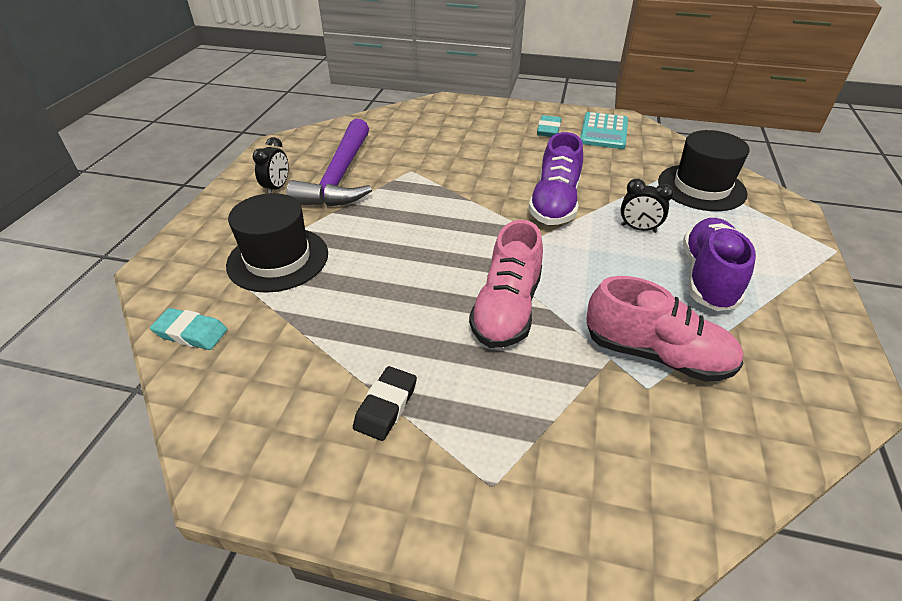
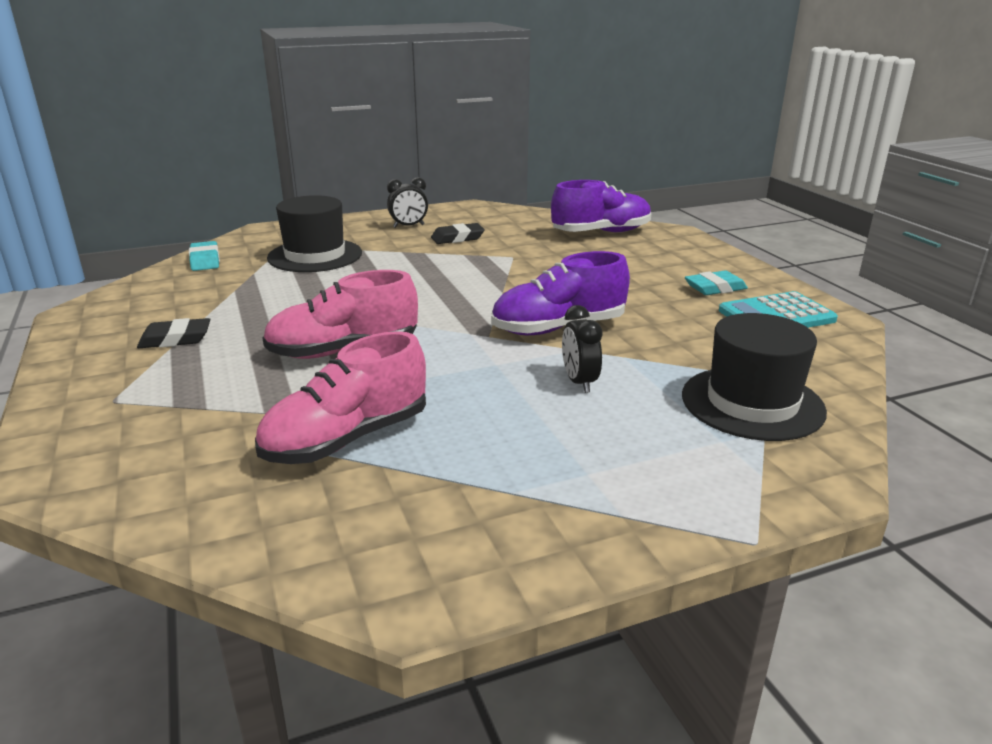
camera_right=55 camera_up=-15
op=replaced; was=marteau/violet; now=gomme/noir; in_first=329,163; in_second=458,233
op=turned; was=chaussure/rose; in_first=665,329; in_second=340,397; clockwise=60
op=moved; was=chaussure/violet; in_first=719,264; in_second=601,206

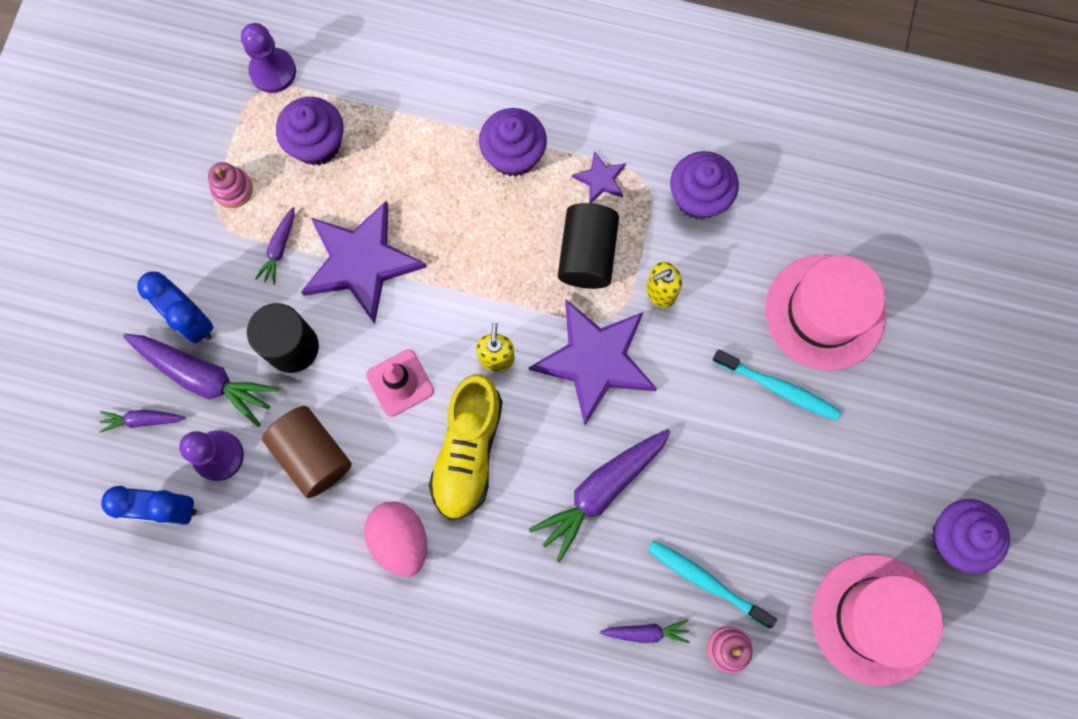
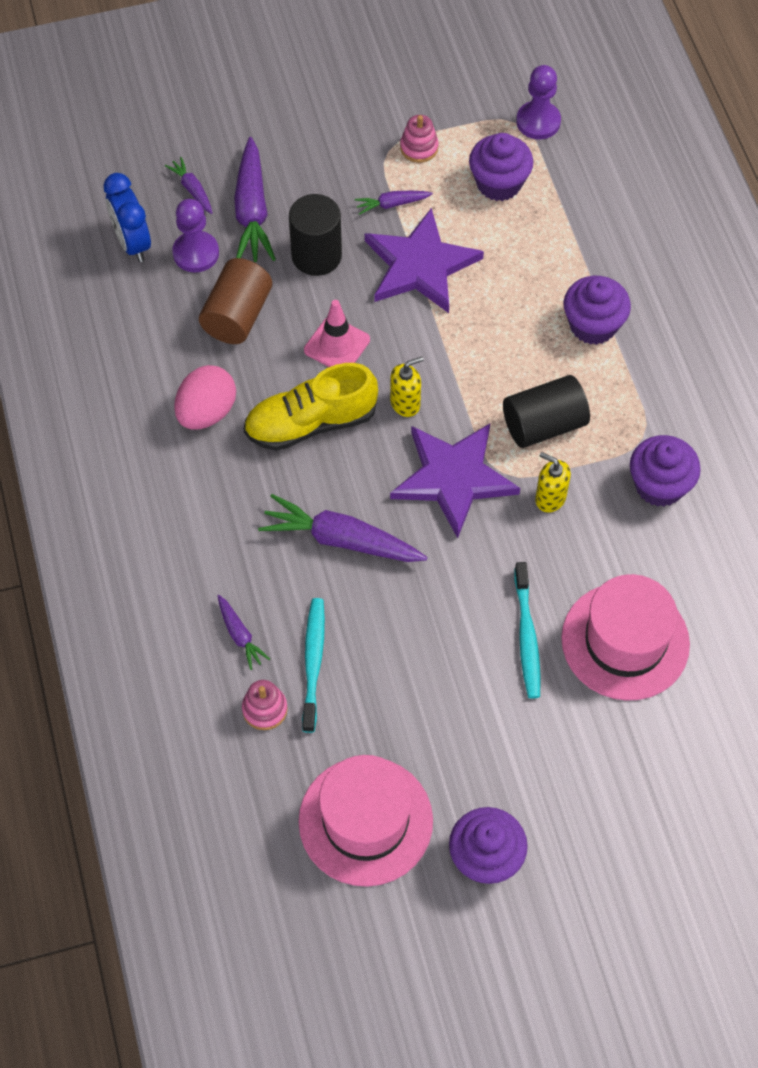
camera_right=60 camera_up=-15
op=removed; was=réveil/bleu; in_first=175,307
op=removed; was=étoile/violet; in_first=599,177

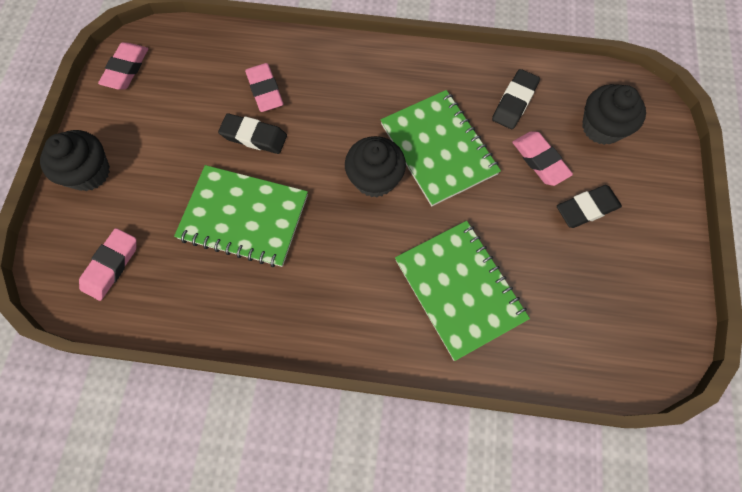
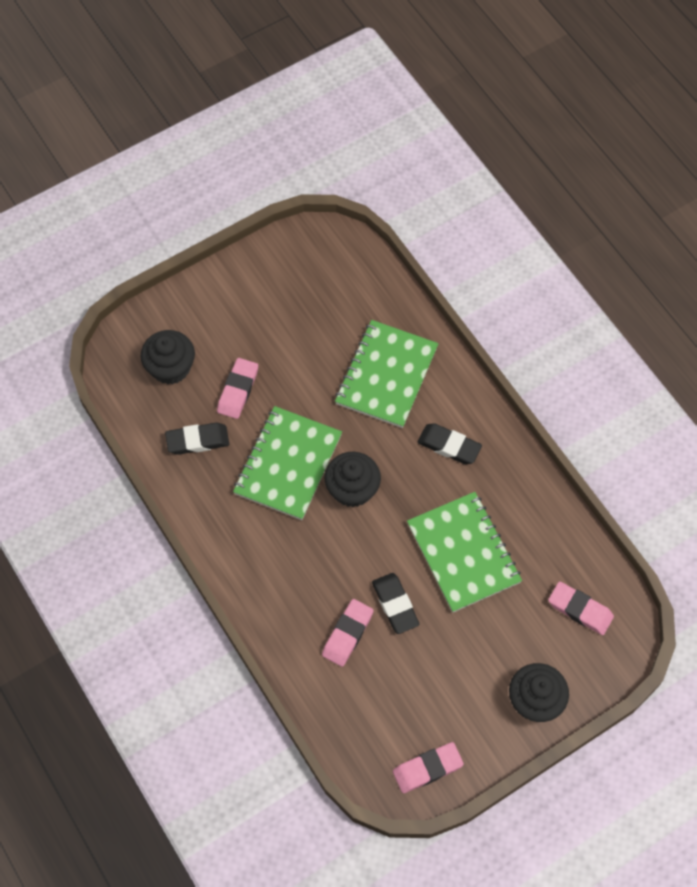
camera_right=-130 camera_up=-5
op=turned; was=gomme/rose; in_first=108,264; in_second=581,608; clockwise=45
op=moved; was=gomme/noir; in_first=589,206; in_second=449,443

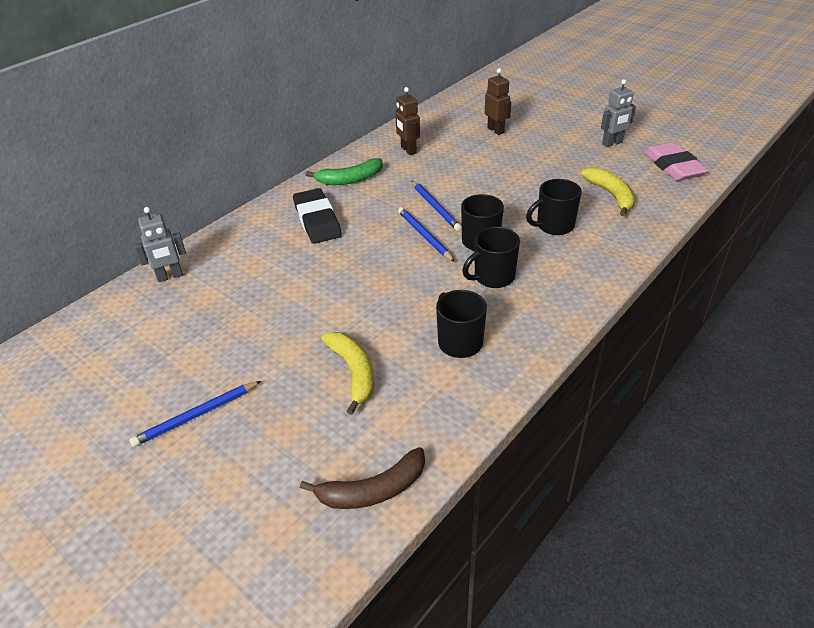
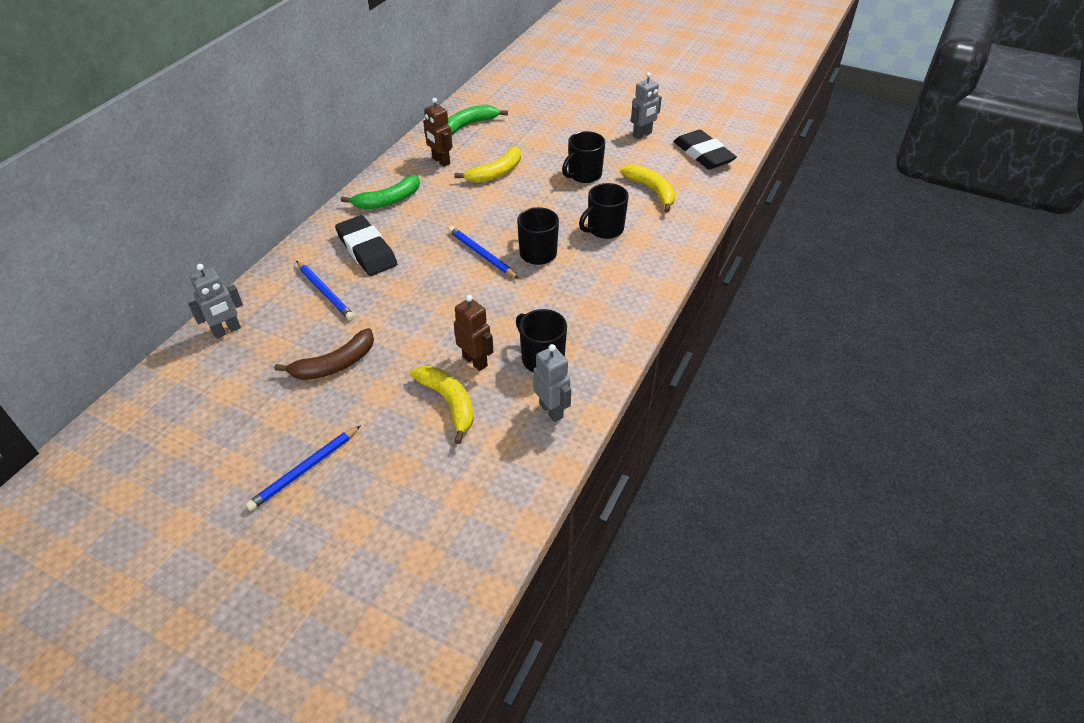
camera_right=-15 camera_up=5
op=moved; was=banane/marron; in_first=362,478; in_second=324,354
op=moved; was=crayon/bleu; in_first=437,206; in_second=325,290
op=moved; was=tasse/noir; in_first=491,257; in_second=583,157
op=moved; was=robot/marron; in_first=498,101; in_second=473,333
op=recoloured; was=gomme/rose; now=gomme/noir; in_first=676,161; in_second=705,149
op=added; now=banane/vert; in_second=478,120
op=added; now=banane/jaune; in_second=487,164
op=added; now=robot/gris; in_second=552,383

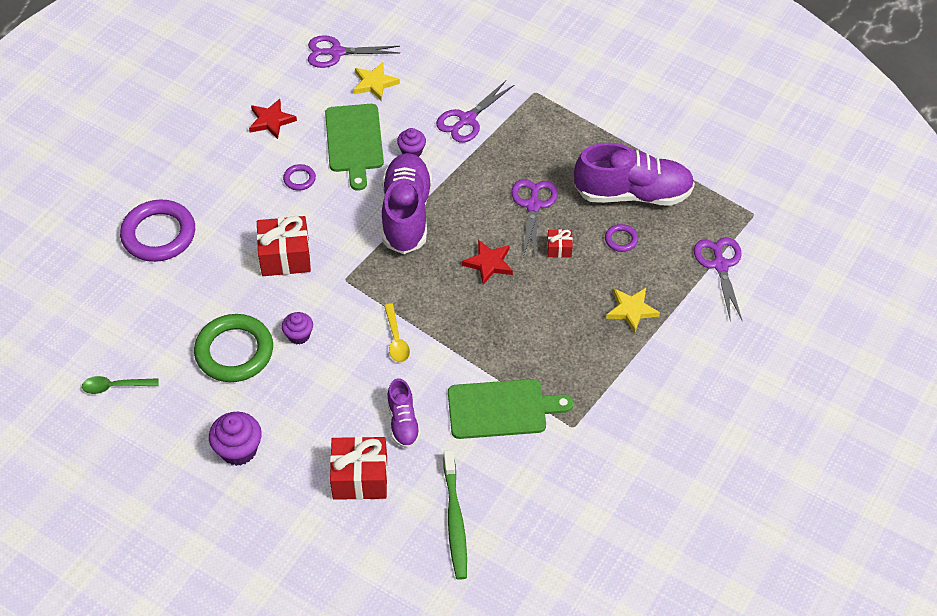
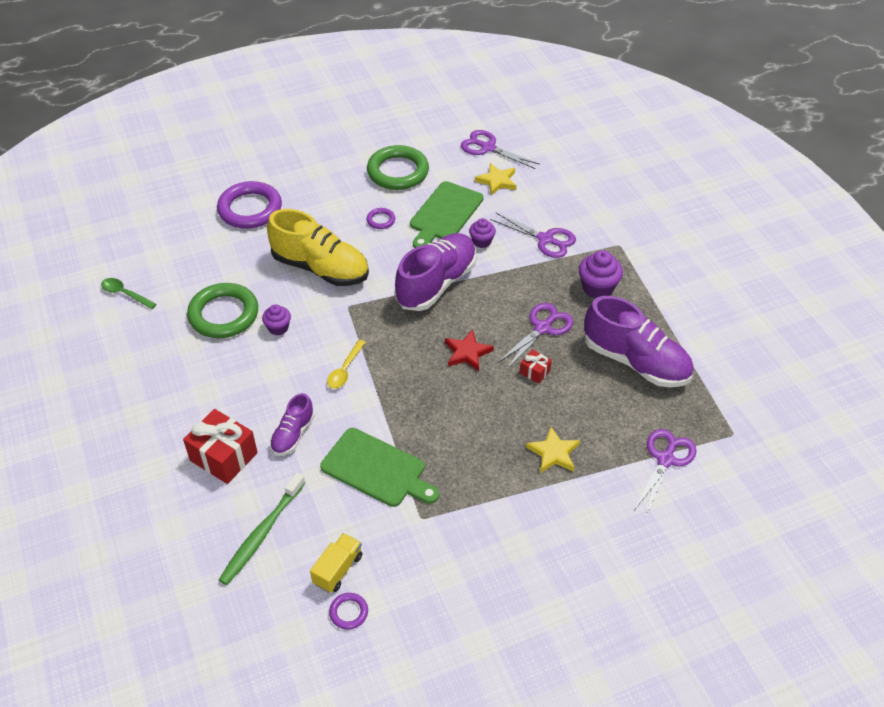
camera_right=35 camera_up=-5
op=moved; was=muffin/violet; in_first=235,439; in_second=601,274
op=replaced; was=étoile/rouge; now=anneau/vert; in_first=273,119; in_second=398,167
op=replaced; was=cadeau/rouge; now=chaussure/jaune; in_first=284,246; in_second=318,247
op=turned; was=ciseaux/violet; in_first=475,112; in_second=533,235; clockwise=-135
op=moved; was=anneau/violet; in_first=621,238; in_second=348,611
op=added; now=camion/jaune; in_second=336,563

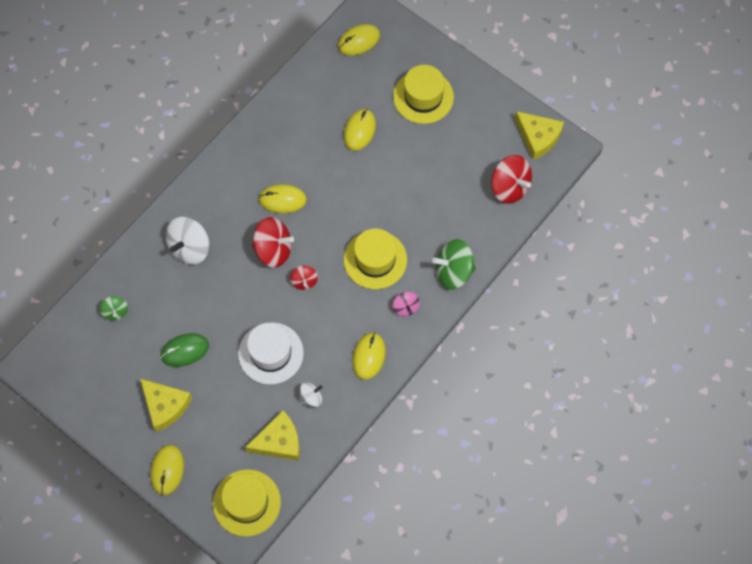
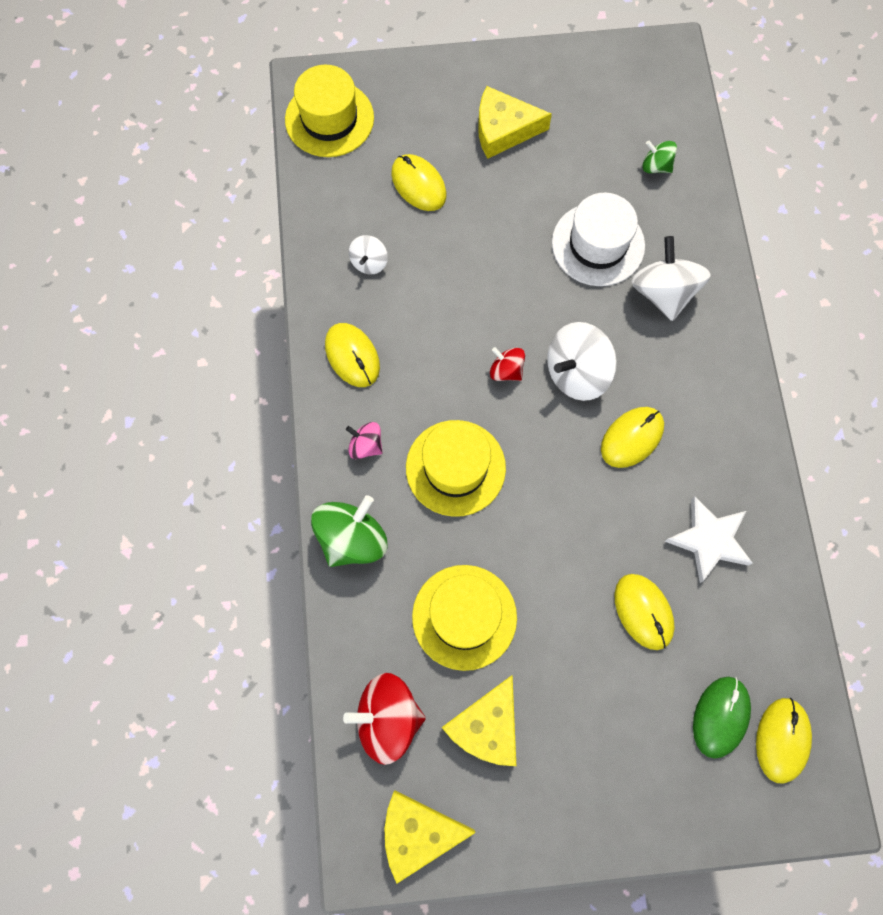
camera_right=135 camera_up=5
op=moved; was=souris/jaune; in_first=167,470; in_second=419,182
op=moved; was=souris/vert; in_first=184,350; in_second=722,718
op=moved; was=chapeau/blanc; in_first=271,353; in_second=598,239
op=moved; was=fromage/jaune; in_first=272,435; in_second=479,720
op=recoloured; was=toupie/rouge; now=toupie/blanc; in_first=273,242; in_second=582,361
op=moved; was=chapeau/jaune; in_first=423,94; in_second=464,618
op=added; now=étoile/blanc; in_second=709,539

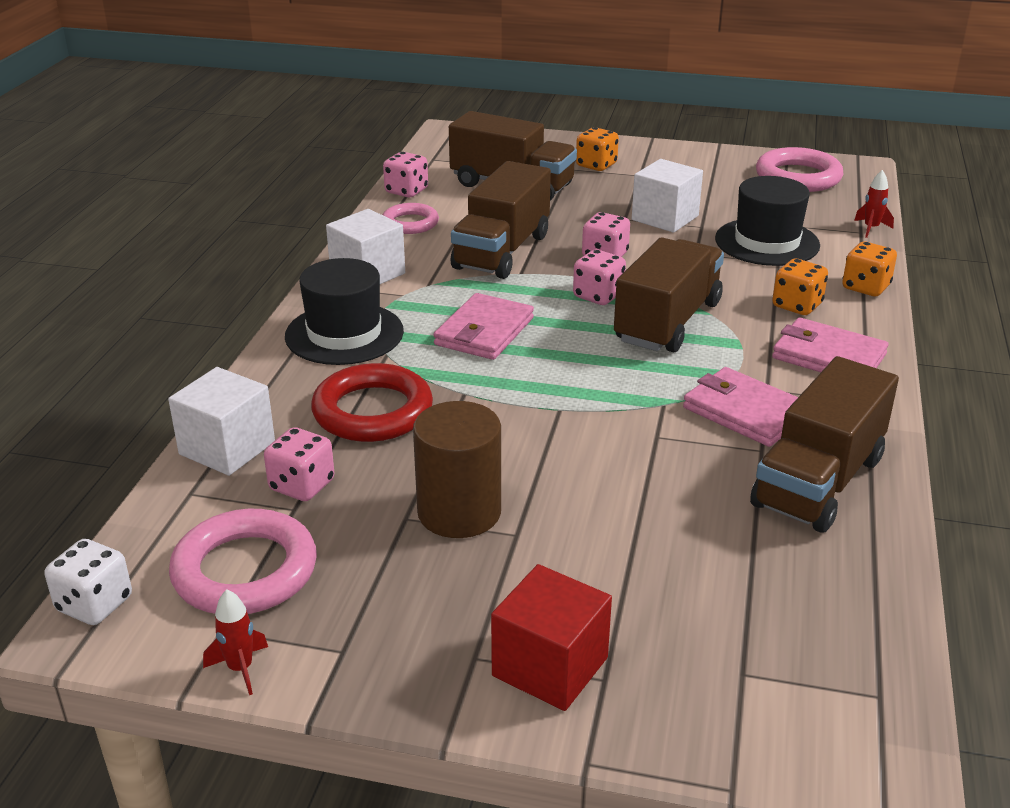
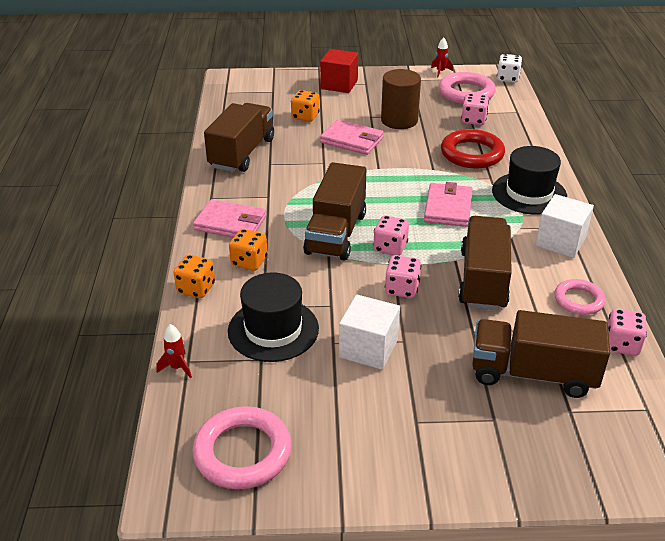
camera_right=165 camera_up=5
op=removed; was=cube/blanc; in_first=221,421
op=moved; was=dé/orange; in_first=597,149; in_second=305,106
op=moved; was=portefeuille/rose; in_first=740,407; in_second=352,137

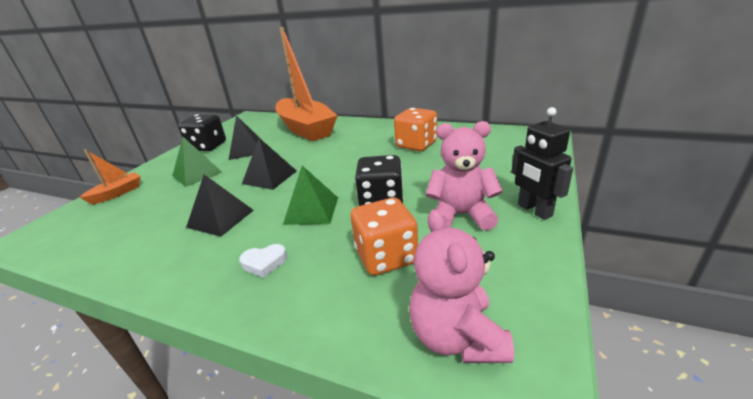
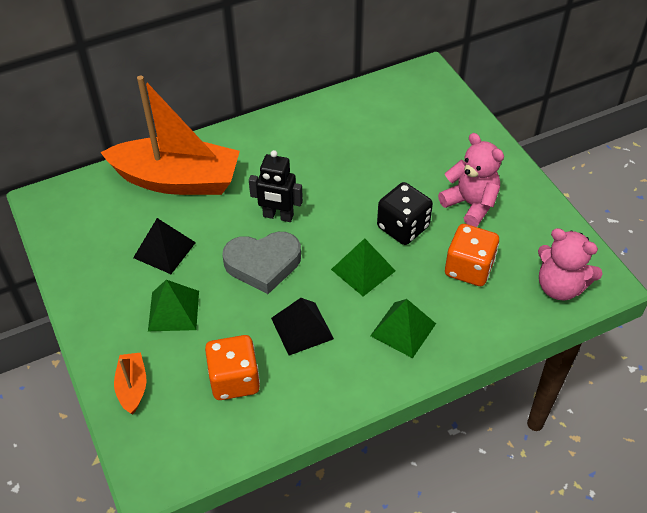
camera_right=-50 camera_up=20
op=removed; was=dé/noir; in_first=202,132
op=replaced; was=cœur/blanc; now=pyramide/vert; in_first=263,261; in_second=403,328
op=replaced; was=pyramide/noir; now=cœur/gris; in_first=269,164; in_second=261,263
op=moved; was=dé/orange; in_first=415,129; in_second=232,367
op=turned; was=ours en peluche/rose; in_first=464,176; in_second=471,180; clockwise=90
op=moved; was=robot/noir; in_first=542,163; in_second=276,186

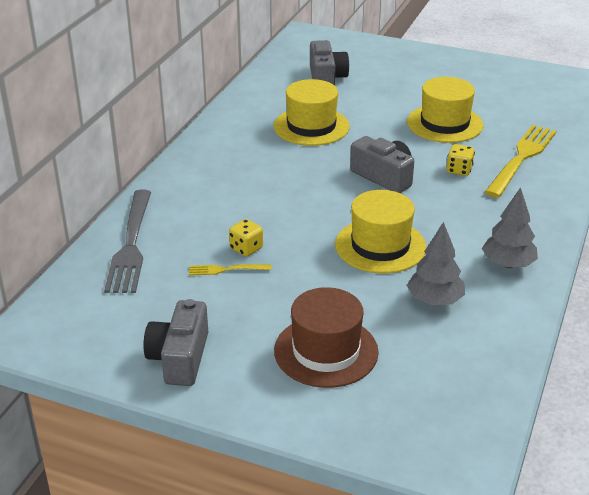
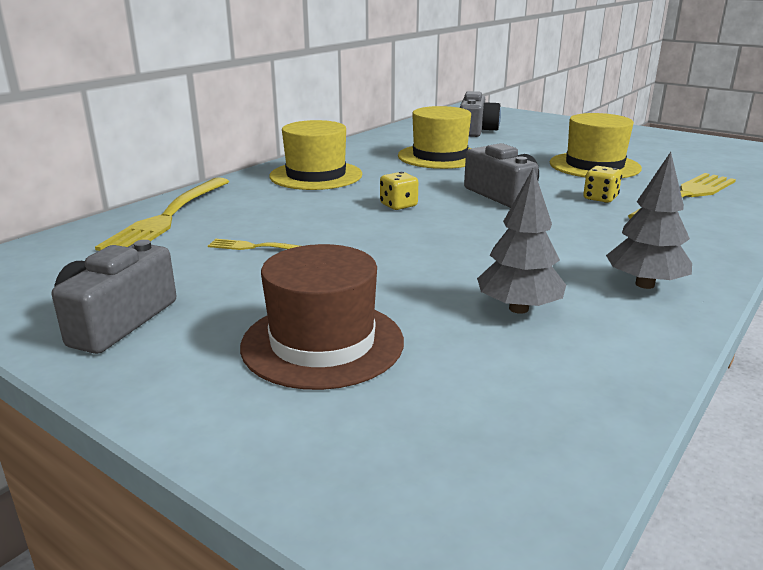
camera_right=15 camera_up=-10
op=recoloured; was=fourchette/gris; now=fourchette/jaune; in_first=127,241; in_second=162,214
op=moved; was=dé/jaune; in_first=246,238; in_second=399,191
op=moved; was=chapeau/jaune; in_first=381,231; in_second=316,155

